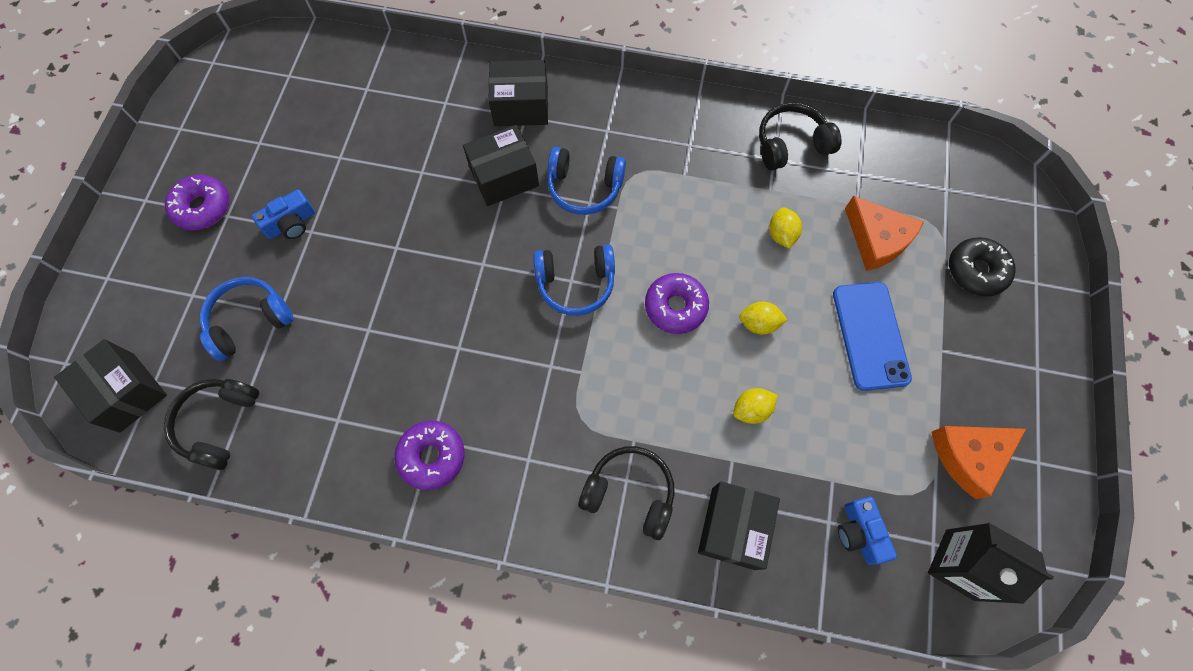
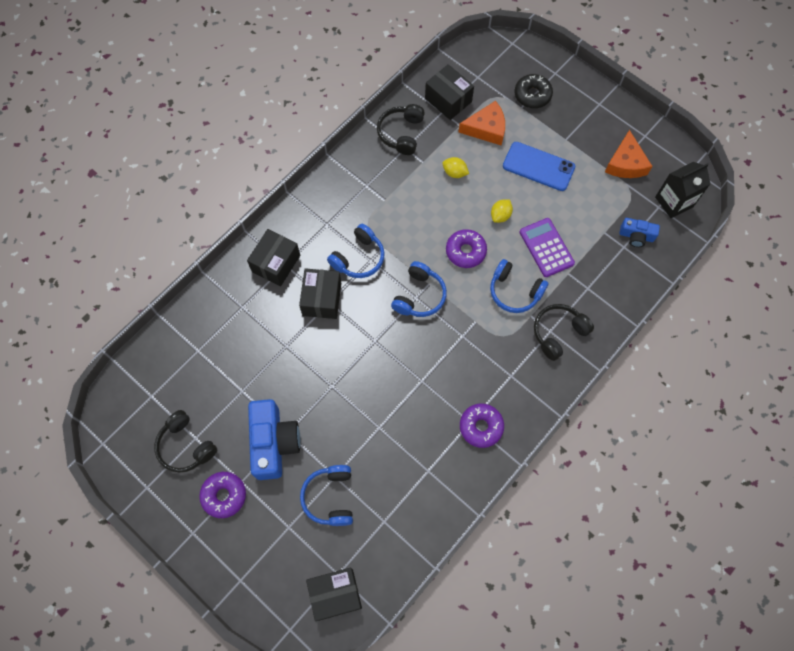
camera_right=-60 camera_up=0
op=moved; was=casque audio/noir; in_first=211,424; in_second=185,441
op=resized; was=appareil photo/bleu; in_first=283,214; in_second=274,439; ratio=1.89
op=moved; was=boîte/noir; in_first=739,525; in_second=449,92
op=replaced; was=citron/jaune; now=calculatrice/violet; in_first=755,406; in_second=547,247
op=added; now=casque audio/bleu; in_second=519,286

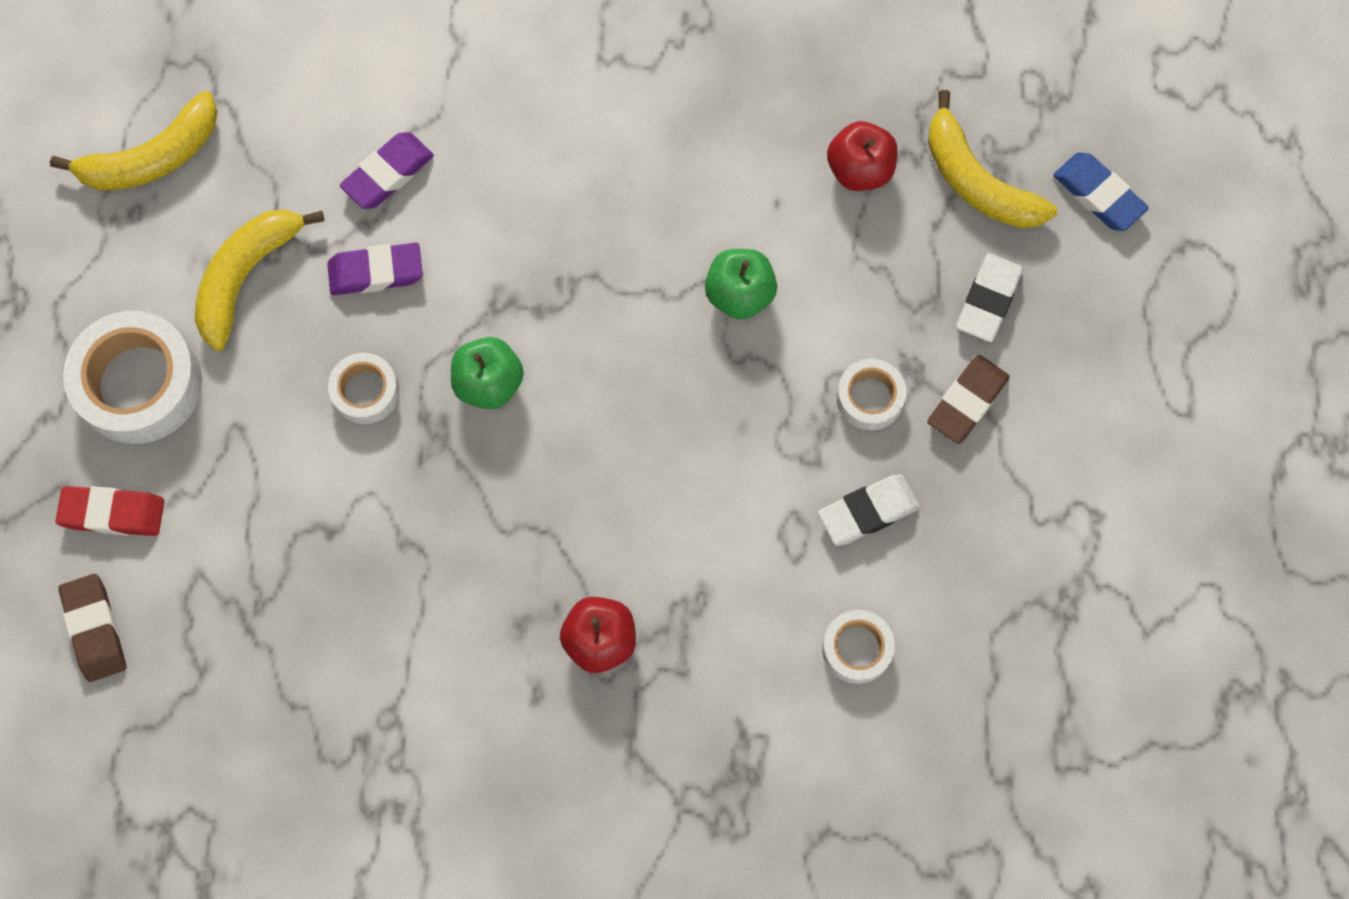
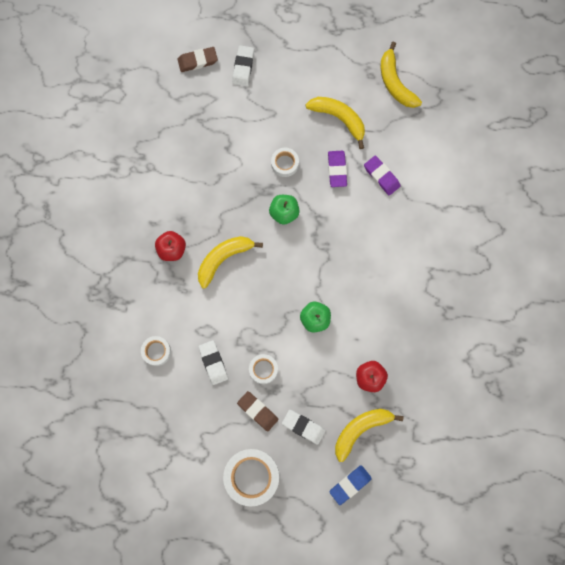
camera_right=95 camera_up=5
op=recoloured; was=gomme/rouge; now=gomme/blanc; in_first=110,511; in_second=243,66
op=moved; was=ruban adhésif/blanc; in_first=132,377; in_second=251,478
op=added; now=banane/jaune; in_second=230,262

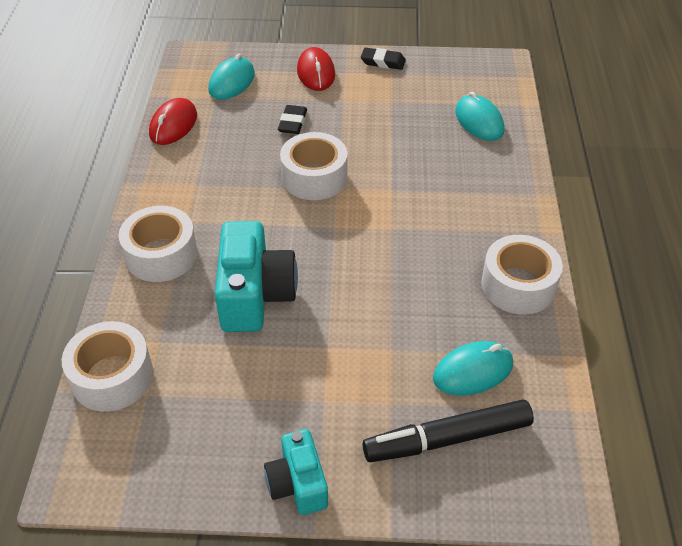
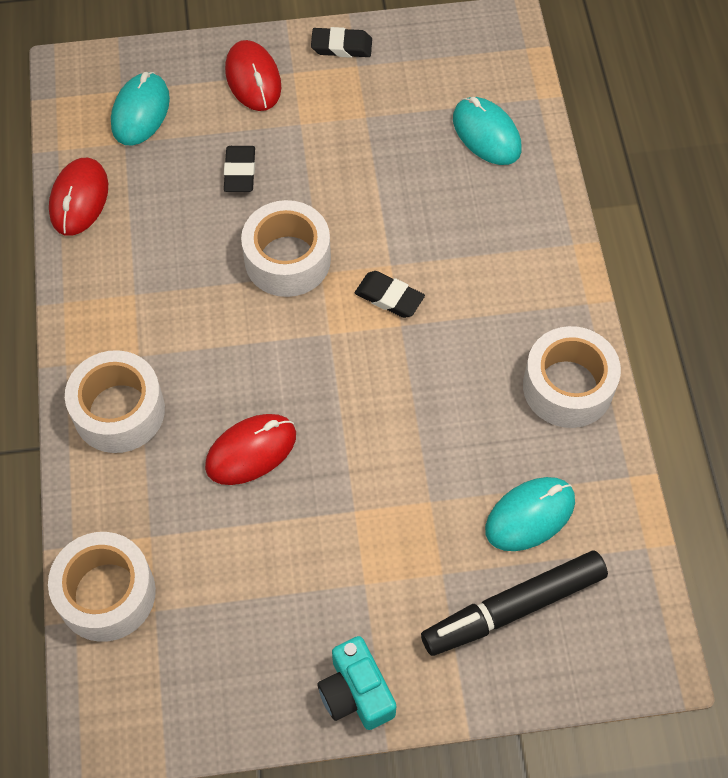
camera_right=-10 camera_up=15
op=replaced; was=appareil photo/turquoise; now=souris/rouge; in_first=256,276; in_second=250,449
op=added; now=gomme/noir; in_second=390,294

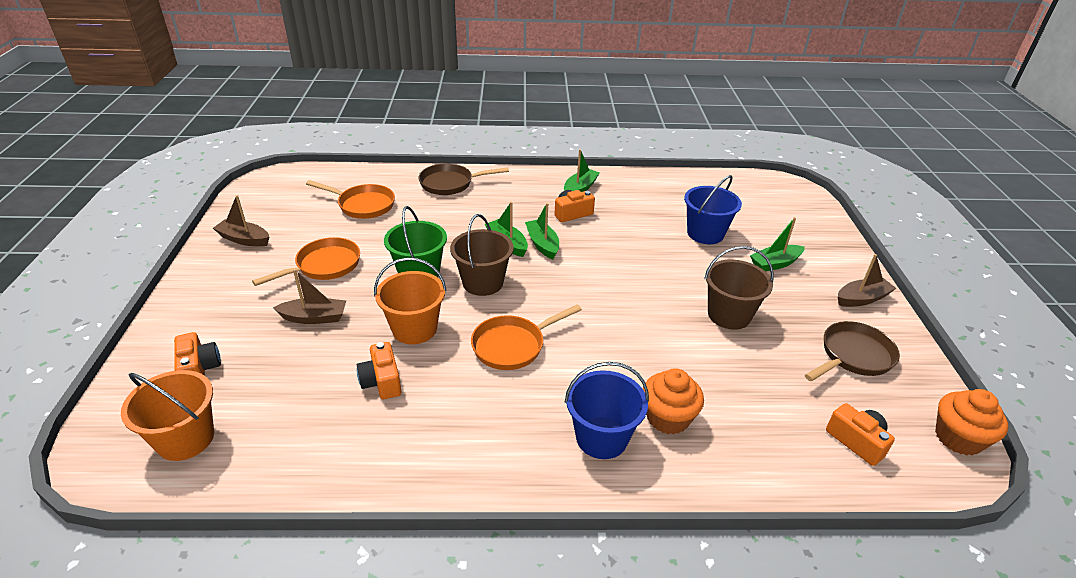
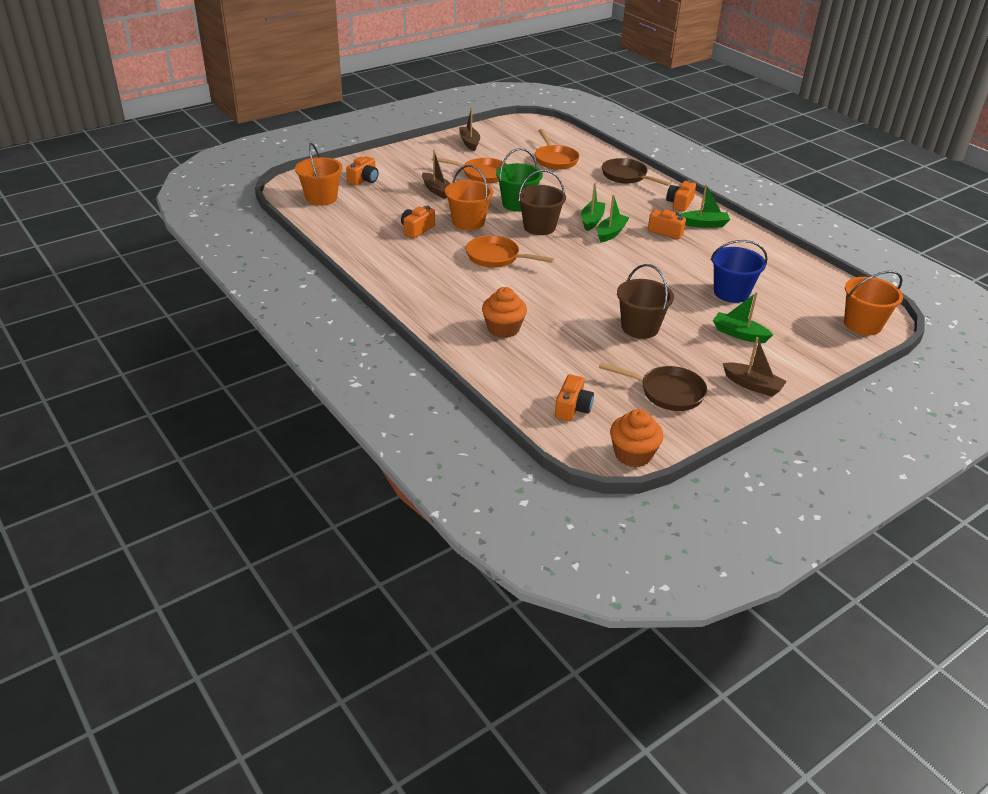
camera_right=55 camera_up=0
op=removed; was=seau/bleu; in_first=607,410
op=added; now=appareil photo/orange; in_second=681,196
op=added; now=seau/orange; in_second=873,303

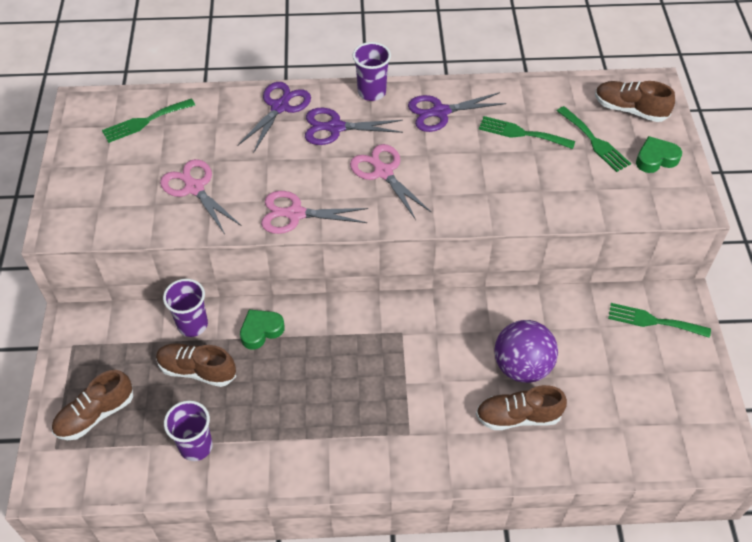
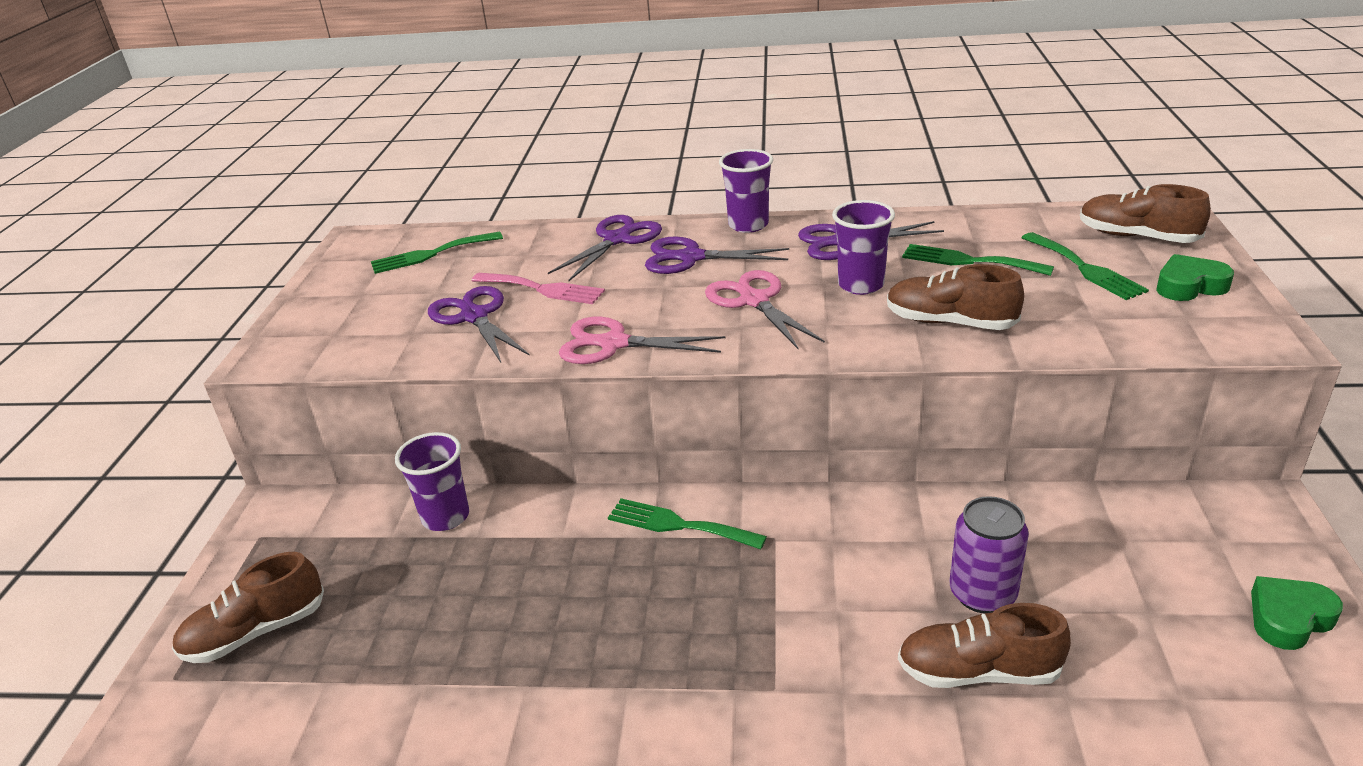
camera_right=10 camera_up=-20
op=moved; was=chaussure/marron; in_first=196,365; in_second=955,297
op=recoloured; was=ciseaux/rose; now=ciseaux/violet; in_first=201,196; in_second=479,324
op=moved; was=gobelet/violet; in_first=188,431; in_second=863,247
op=moved; was=cœur/vert; in_first=262,329; in_second=1297,613
op=replaced; was=balle/violet; now=canette/violet; in_first=526,351; in_second=989,555
op=moved; was=fourchette/vert; in_first=659,320; in_second=687,523
op=added; now=fourchette/rose; in_second=538,288

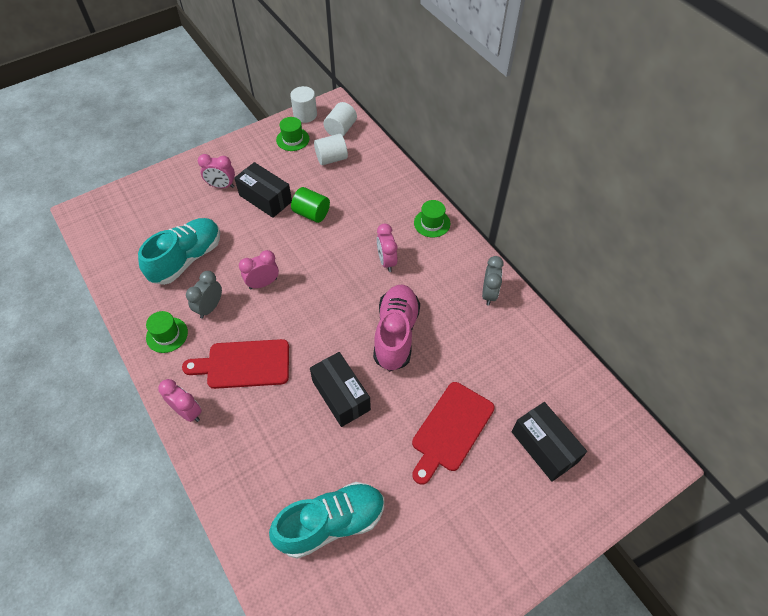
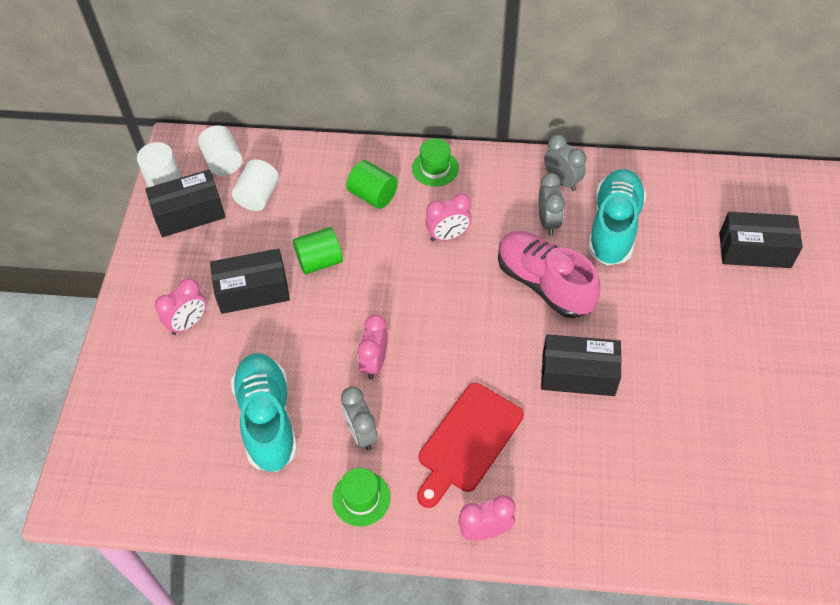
camera_right=-50 camera_up=0
op=moved; was=chaussure/turquoise; in_first=326,520; in_second=617,217
op=replaced; was=chapeau/vert; now=boîte/noir; in_first=292,134; in_second=185,203
op=turned; was=réveil/rose; in_first=387,247; in_second=448,217; clockwise=-45
op=removed; was=planche à découper/rouge; in_first=453,433
op=added; now=cylindre/vert; in_second=372,184
op=added; now=réveil/gris; in_second=552,204

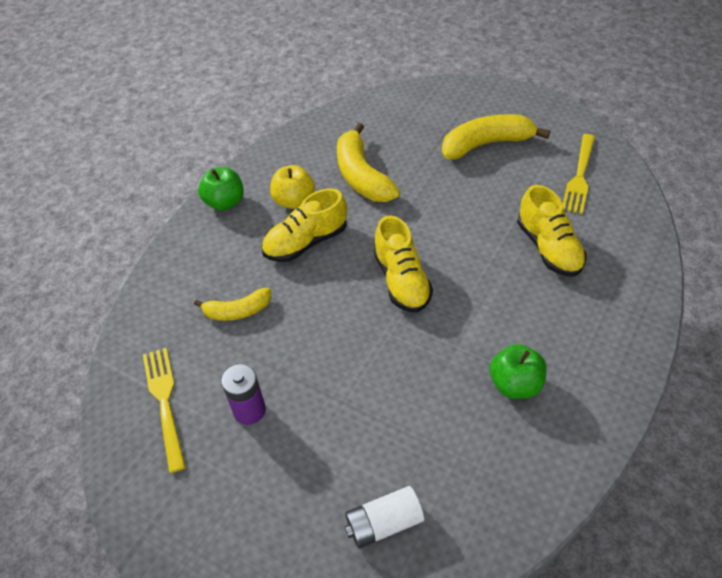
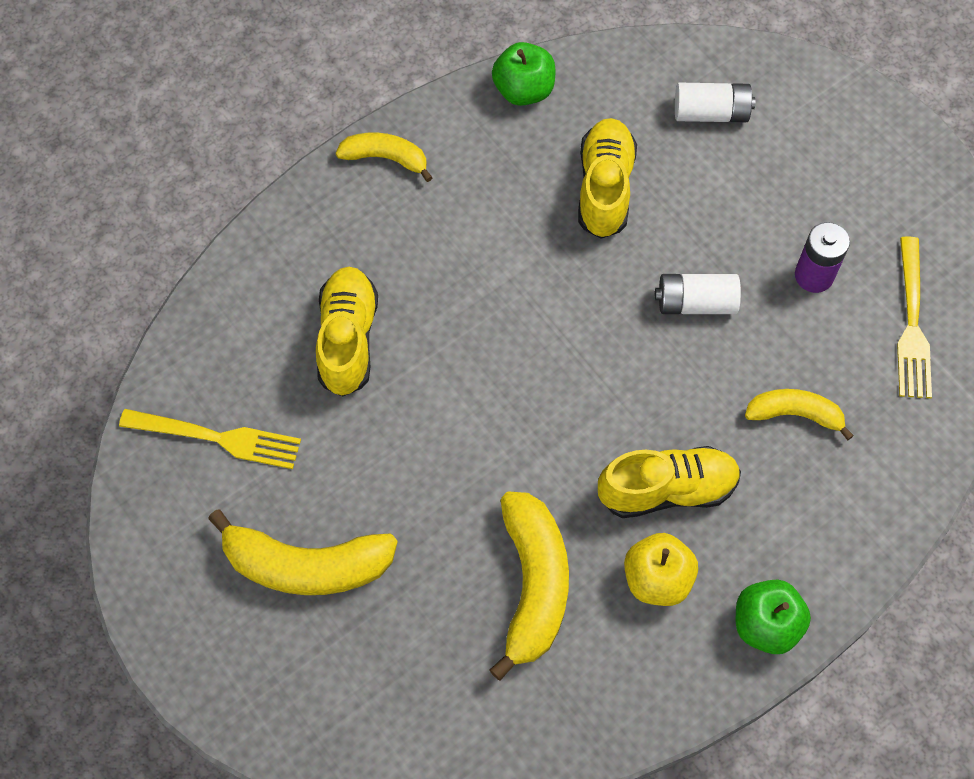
camera_right=-160 camera_up=15
op=moved; was=chaussure/jaune; in_first=403,264; in_second=607,178
op=moved; was=pomme/vert; in_first=518,371; in_second=524,74
op=turned; was=fourchette/jaune; in_first=578,174; in_second=210,439; clockwise=60
op=added; now=banane/jaune; in_second=384,157
op=added; now=pile/blanc; in_second=698,294

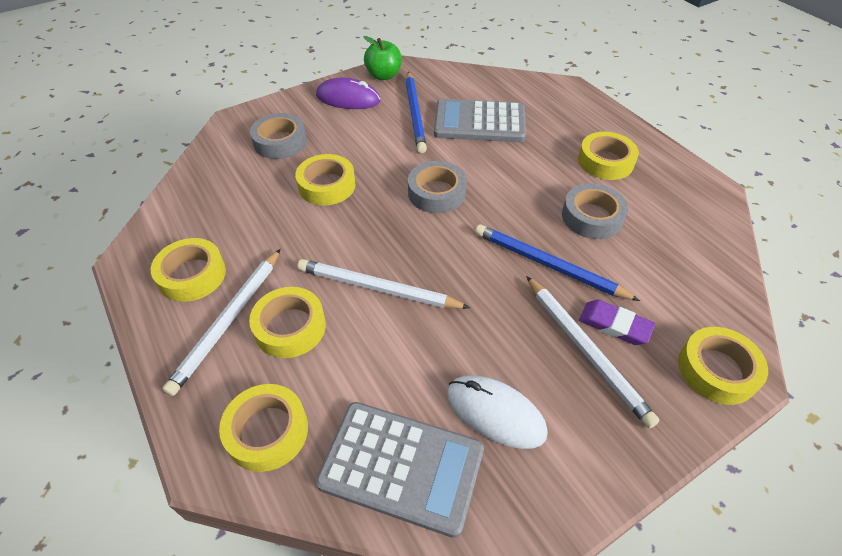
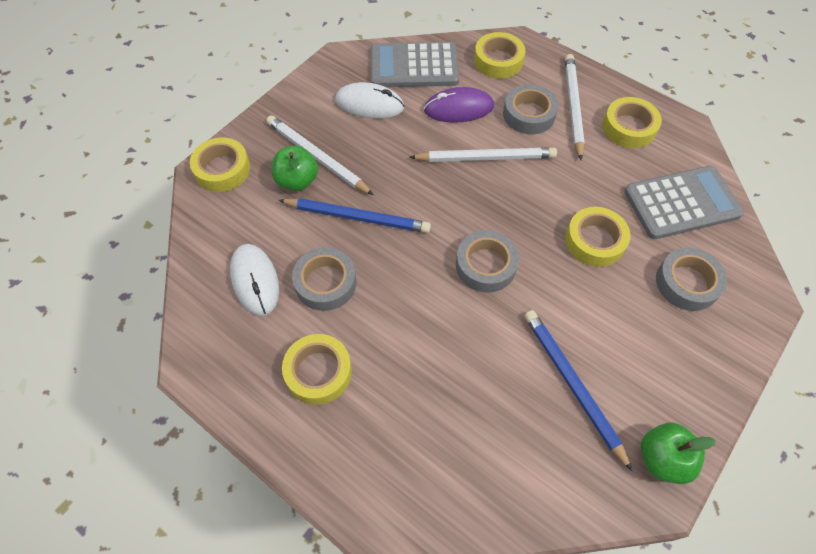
camera_right=160 camera_up=10
op=recoloured; was=ruban adhésif/jaune; now=ruban adhésif/gris; in_first=287,322; in_second=531,109
op=moved; was=souris/violet; in_first=348,93; in_second=459,105
op=moved; was=calculatrice/gris; in_first=480,120; in_second=684,202
op=replaced; was=gomme/violet; now=pomme/vert; in_first=617,322; in_second=295,168
op=added; now=souris/blanc; in_second=254,280

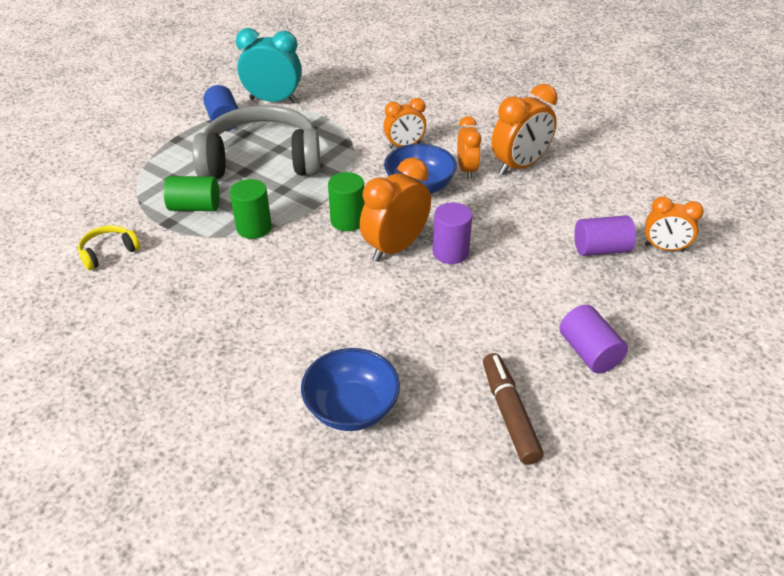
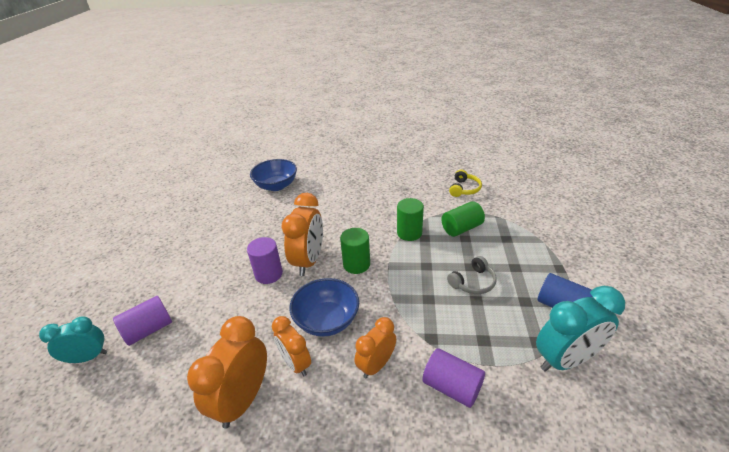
camera_right=150 camera_up=-5
op=resized; was=casque audio/gris; in_first=256,142; in_second=472,275; ratio=0.41
op=removed; was=feutre/marron; in_first=513,409
op=moved; was=cylindre/violet; in_first=593,339; in_second=453,378
op=recoloured; was=réveil/orange; now=réveil/turquoise; in_first=674,224; in_second=73,339

